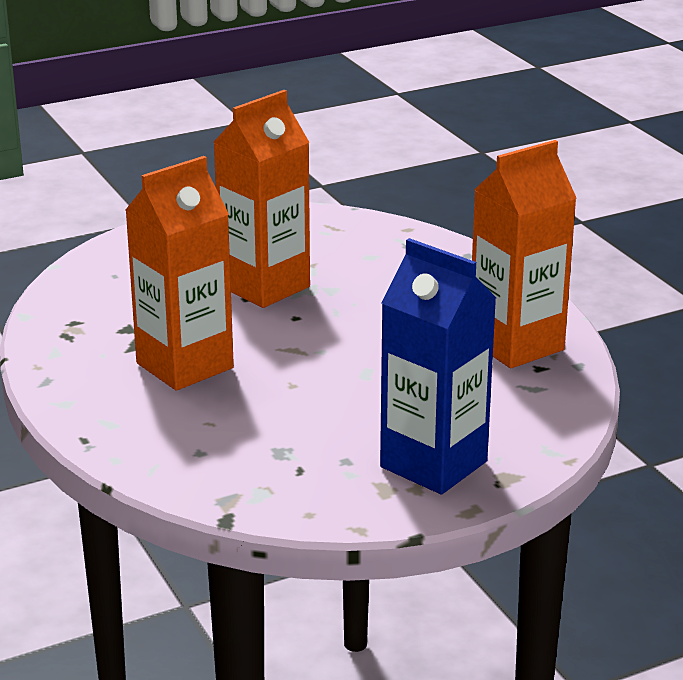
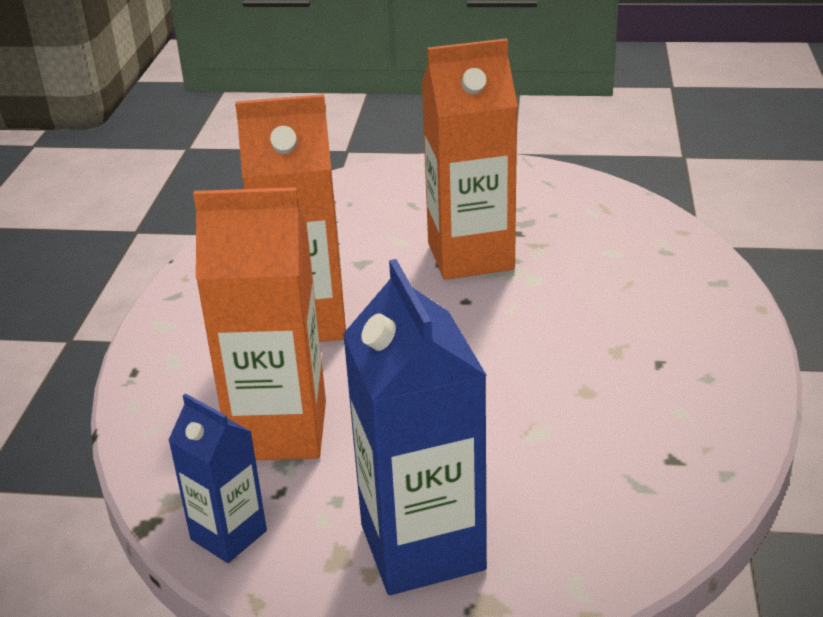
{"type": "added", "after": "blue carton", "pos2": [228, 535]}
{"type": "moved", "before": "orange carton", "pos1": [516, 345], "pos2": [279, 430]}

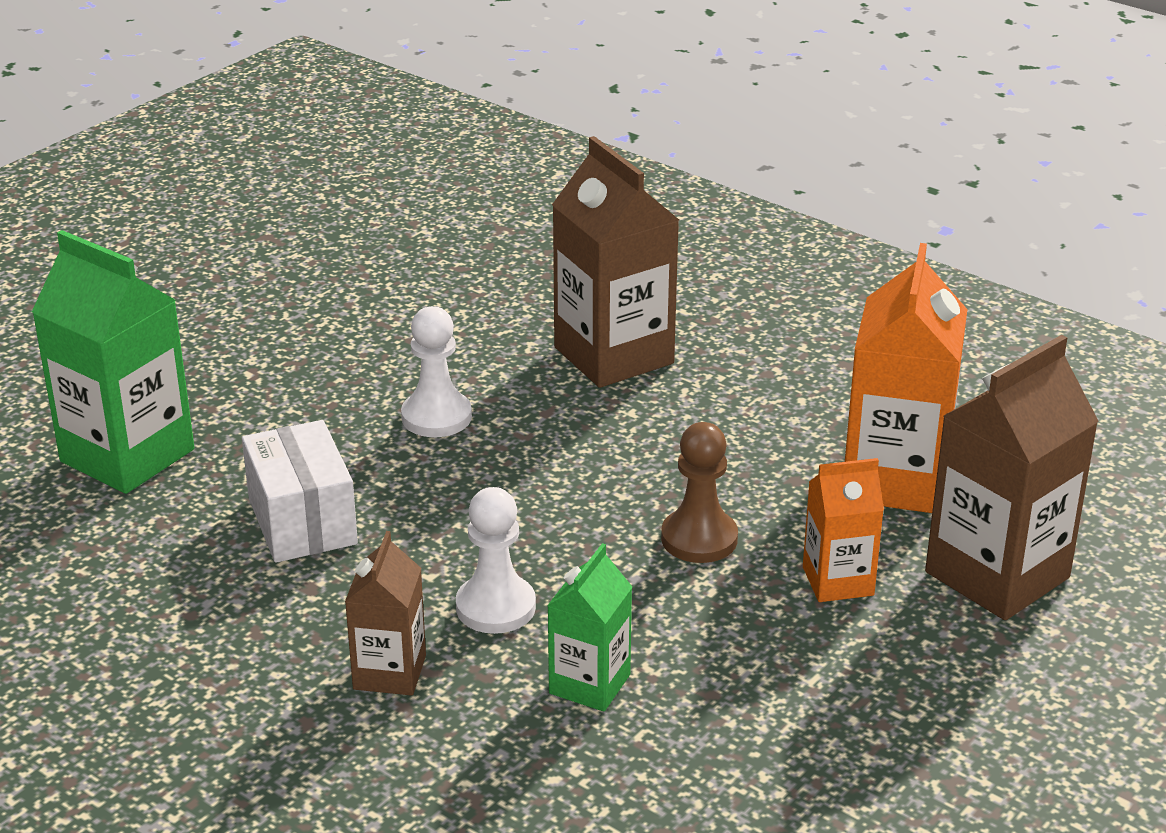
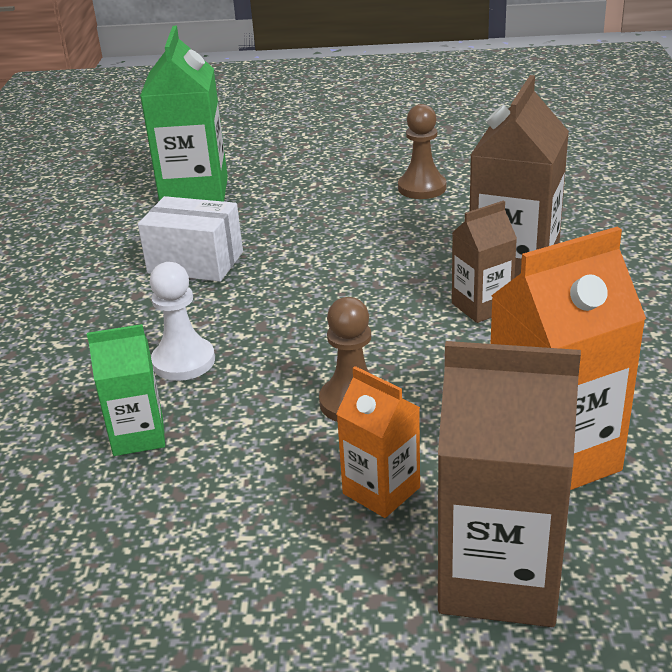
{"type": "removed", "before": "white pawn", "pos1": [436, 417]}
{"type": "added", "after": "brown pawn", "pos2": [422, 188]}
{"type": "moved", "before": "brown carton", "pos1": [389, 672], "pos2": [481, 306]}
{"type": "turned", "before": "white box", "pos1": [302, 521], "pos2": [195, 262], "turn": 75}

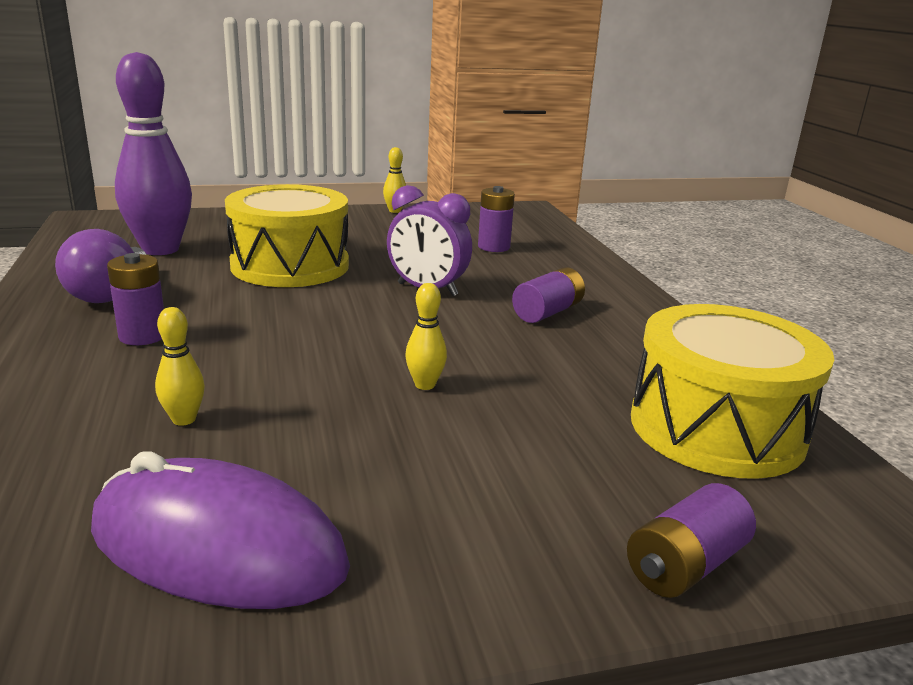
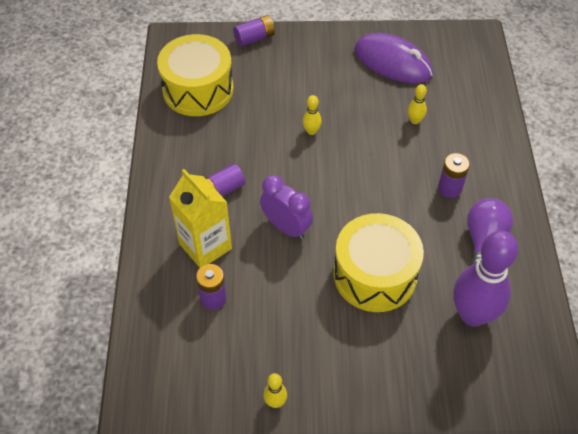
{"type": "added", "after": "yellow carton", "pos2": [205, 246]}

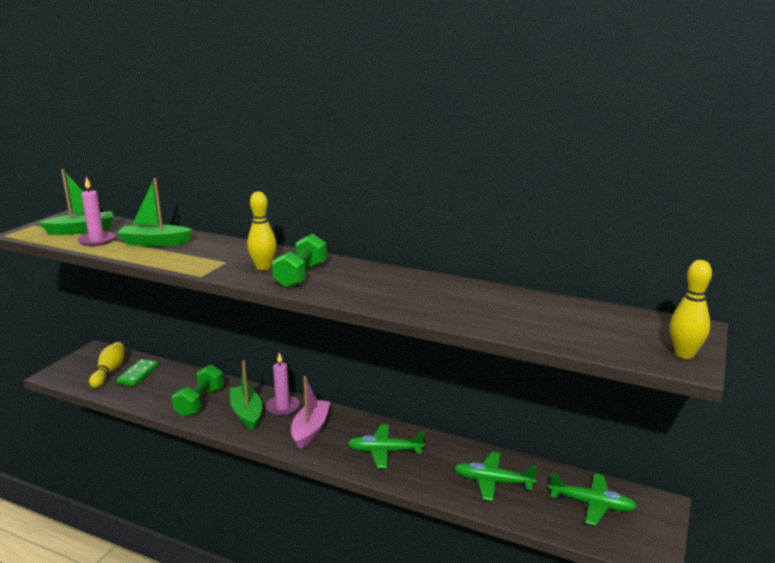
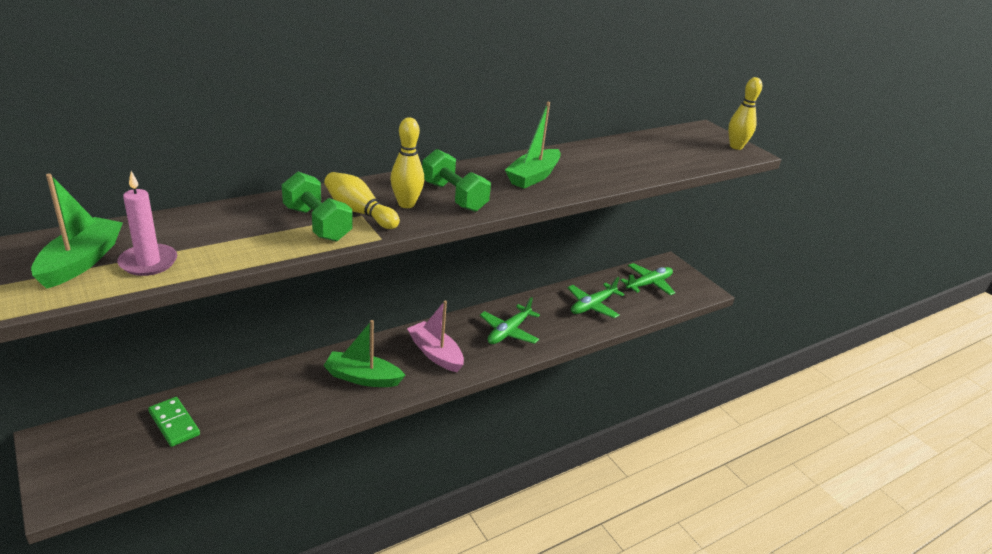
{"type": "removed", "before": "pink candle", "pos1": [282, 407]}
{"type": "moved", "before": "yellow bowling pin", "pos1": [109, 372], "pos2": [359, 212]}
{"type": "moved", "before": "green boat", "pos1": [155, 242], "pos2": [533, 176]}
{"type": "moved", "before": "green dumbbell", "pos1": [200, 402], "pos2": [317, 224]}

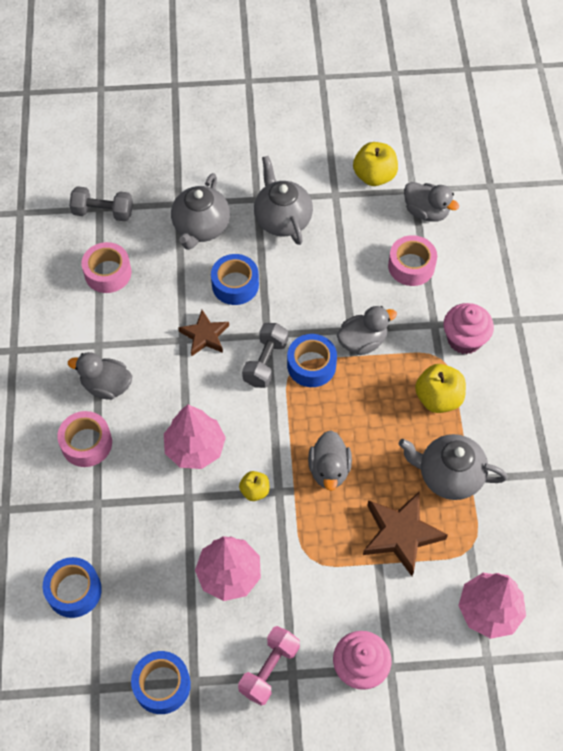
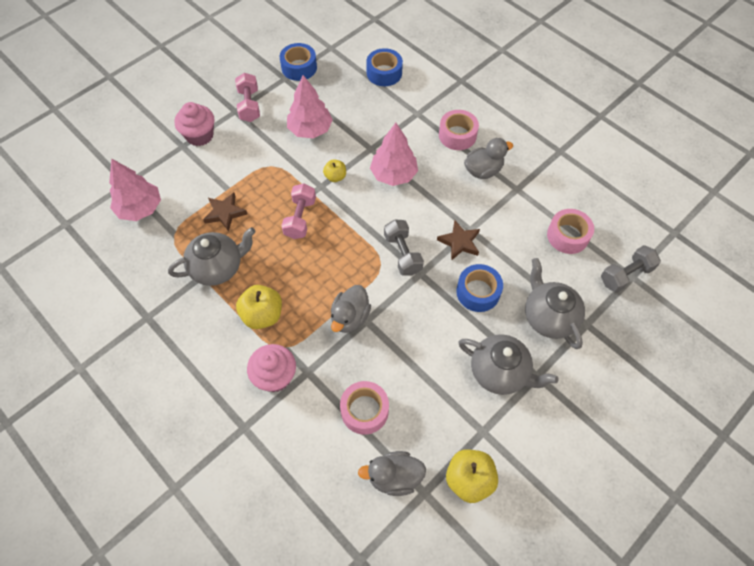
{"type": "removed", "before": "blue tape", "pos1": [311, 365]}
{"type": "replaced", "before": "grey duck", "after": "pink dumbbell", "pos1": [329, 470], "pos2": [300, 218]}
{"type": "resized", "before": "brown star", "pos1": [401, 534], "pos2": [225, 213], "scale": 0.65}

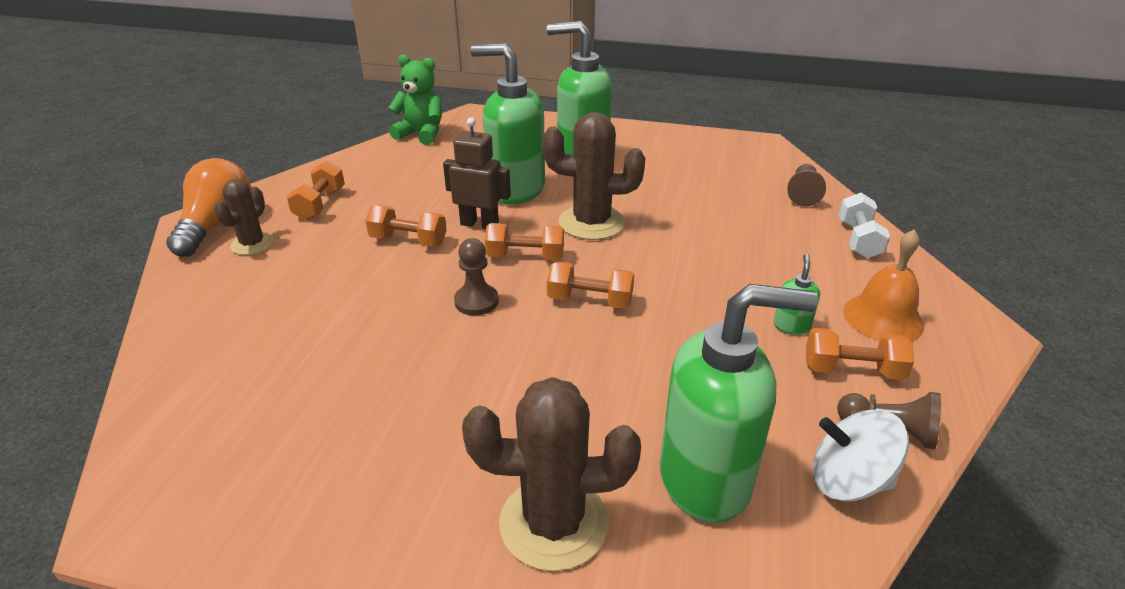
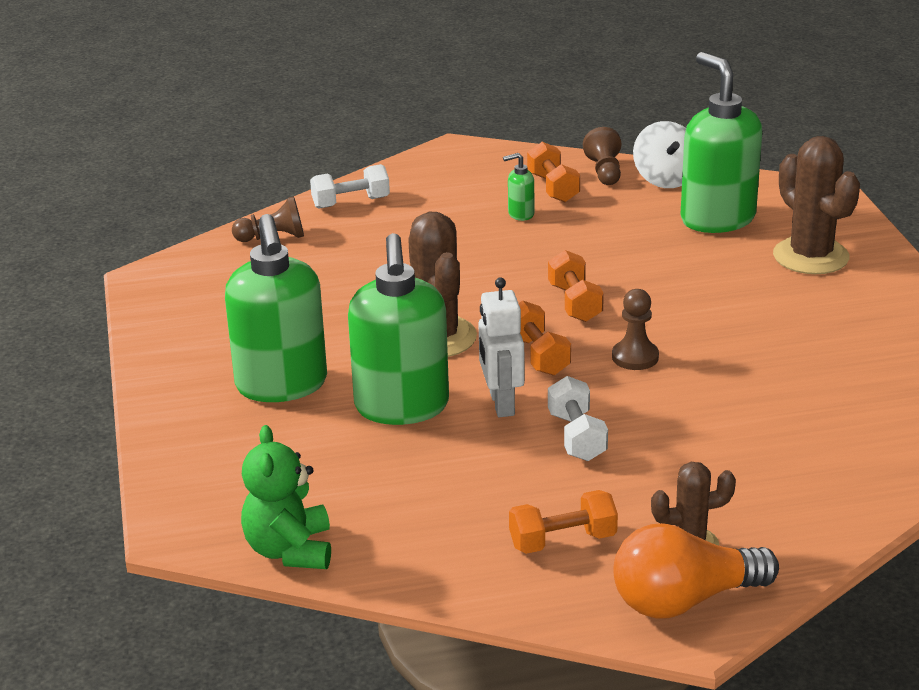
{"type": "removed", "before": "orange bell", "pos1": [883, 318]}
{"type": "recoloured", "before": "orange dumbbell", "after": "white dumbbell", "pos1": [408, 240], "pos2": [576, 437]}
{"type": "recoloured", "before": "brown robot", "after": "white robot", "pos1": [479, 224], "pos2": [501, 404]}

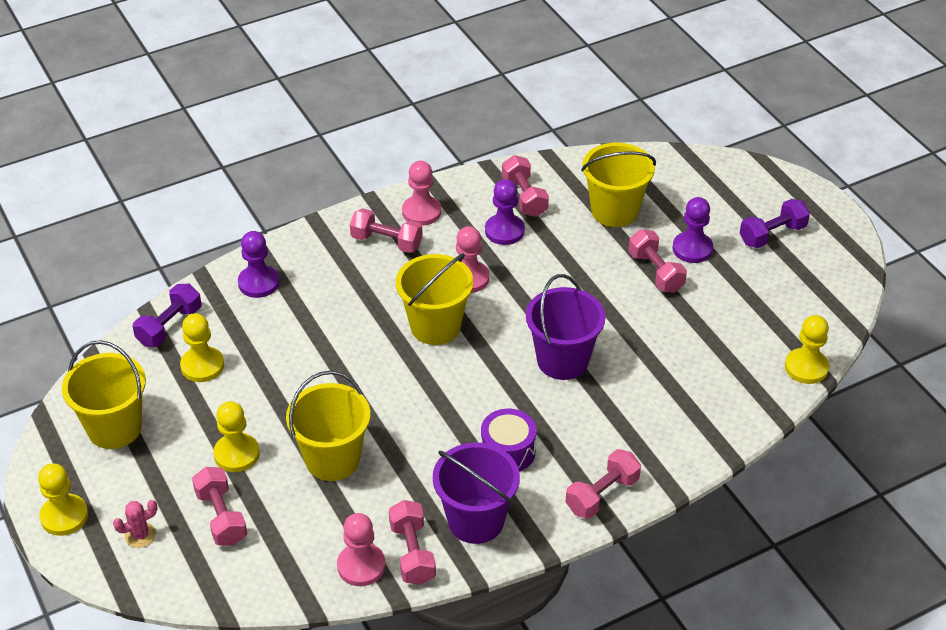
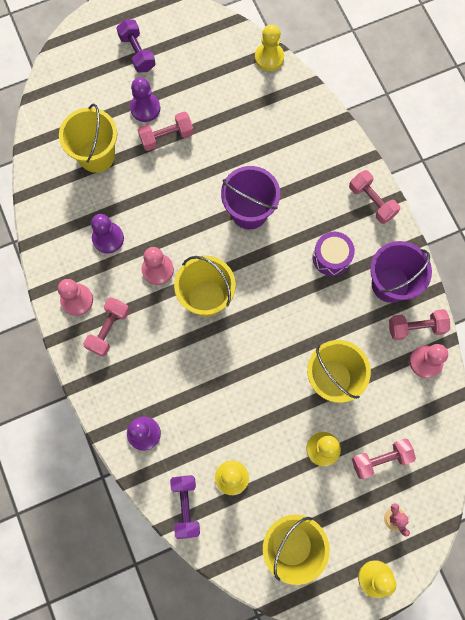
{"type": "removed", "before": "pink dumbbell", "pos1": [524, 197]}
{"type": "turned", "before": "purple dumbbell", "pos1": [169, 326], "pos2": [186, 506], "turn": 45}

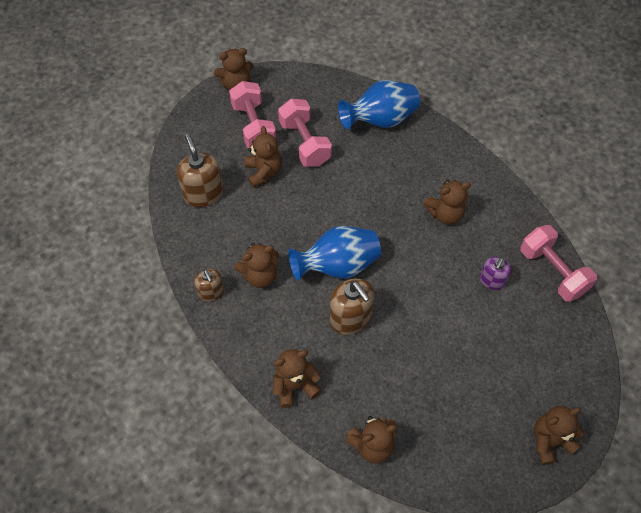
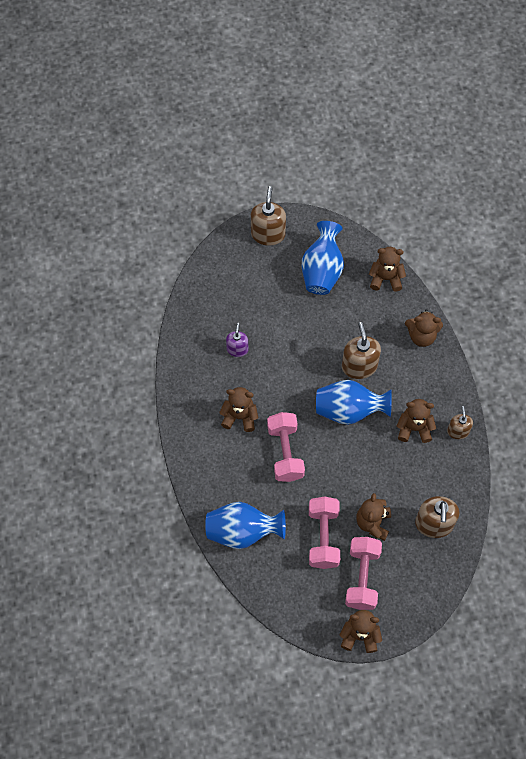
{"type": "added", "after": "blue vase", "pos2": [322, 271]}
{"type": "moved", "before": "pink dumbbell", "pos1": [552, 271], "pos2": [285, 452]}
{"type": "replaced", "before": "brown teddy bear", "after": "brown soap dispenser", "pos1": [550, 441], "pos2": [268, 234]}
{"type": "turned", "before": "purple soap dispenser", "pos1": [492, 280], "pos2": [237, 349], "turn": -45}

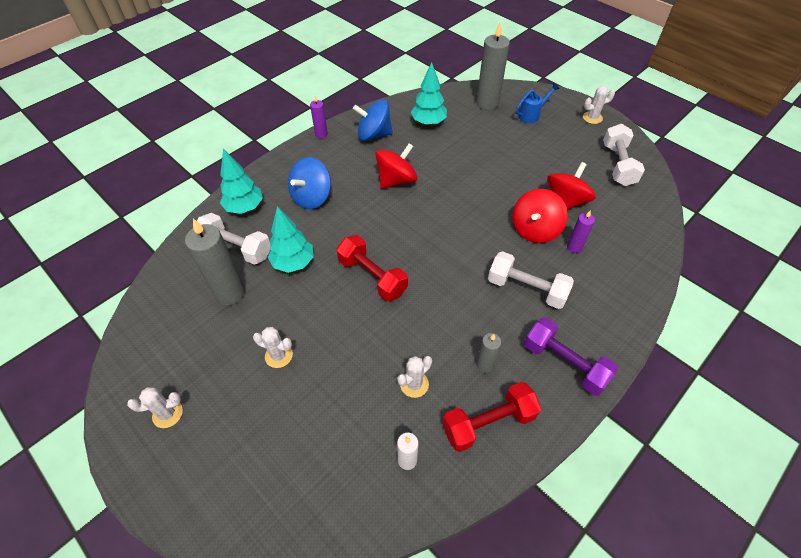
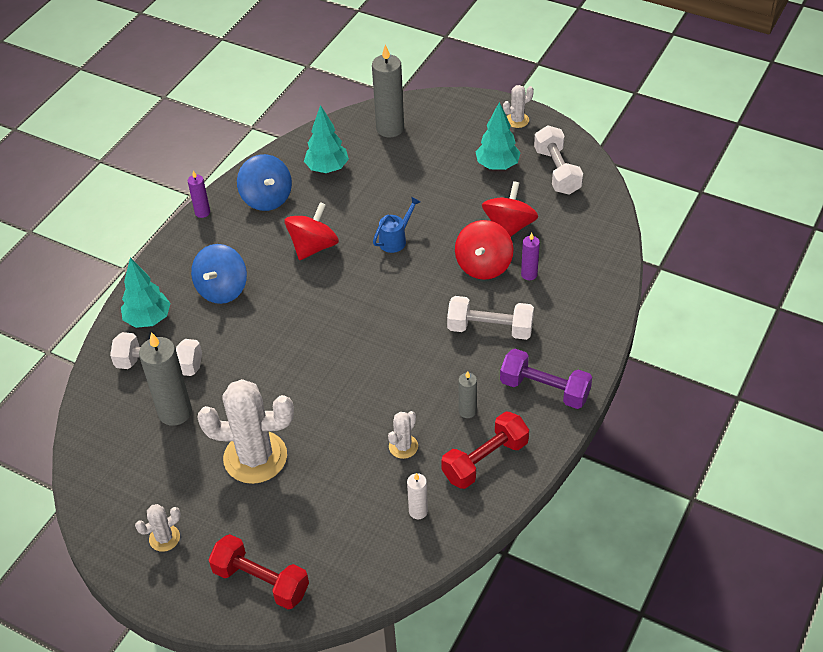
{"type": "moved", "before": "turquoise tree", "pos1": [293, 263], "pos2": [497, 166]}
{"type": "moved", "before": "red dumbbell", "pos1": [372, 276], "pos2": [261, 581]}
{"type": "moved", "before": "blue watering can", "pos1": [531, 115], "pos2": [395, 240]}
{"type": "turned", "before": "blue spinning top", "pos1": [374, 134], "pos2": [267, 198], "turn": -105}
{"type": "resized", "before": "white cactus", "pos1": [279, 355], "pos2": [255, 457], "scale": 2.16}

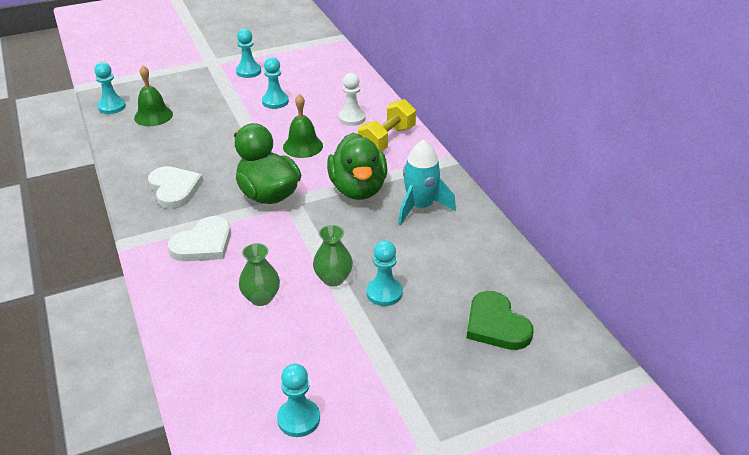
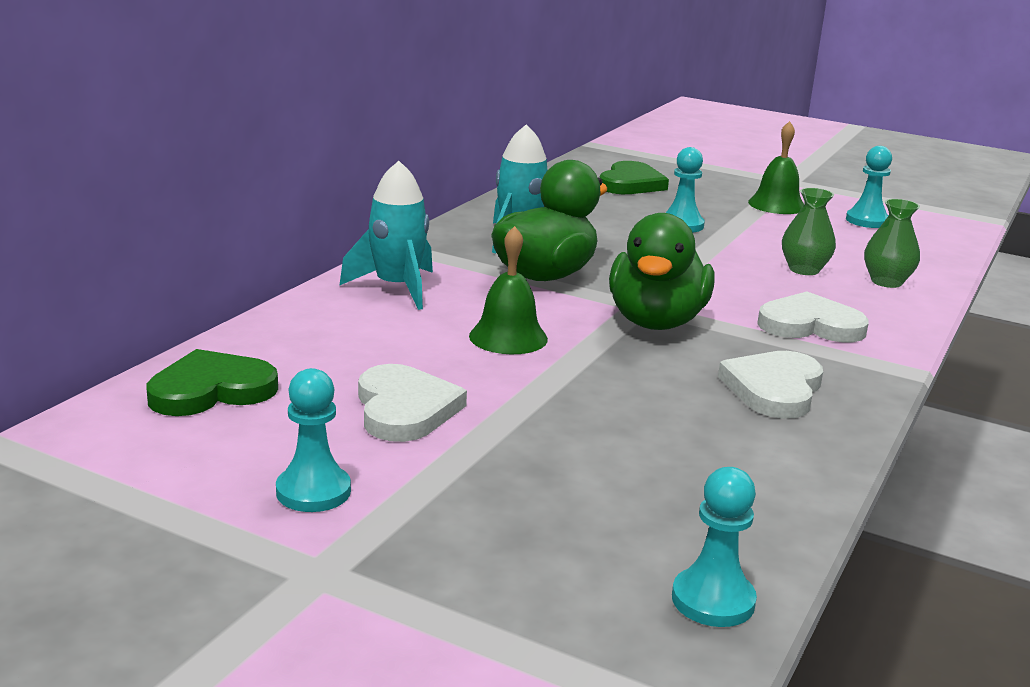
{"type": "removed", "before": "white pawn", "pos1": [352, 118]}
{"type": "added", "after": "green heart", "pos2": [211, 390]}
{"type": "moved", "before": "green bell", "pos1": [153, 116], "pos2": [776, 205]}
{"type": "moved", "before": "green vase", "pos1": [333, 278], "pos2": [886, 282]}
{"type": "replaced", "before": "turquoise pawn", "after": "white heart", "pos1": [275, 101], "pos2": [405, 409]}
{"type": "replaced", "before": "yellow dumbbell", "after": "turquoise rocket", "pos1": [387, 140], "pos2": [397, 288]}

